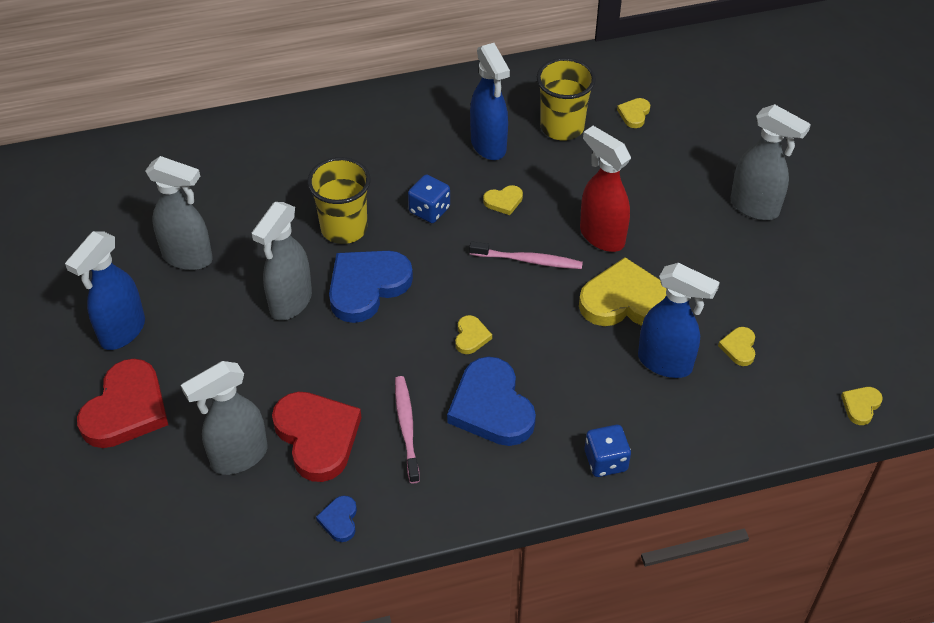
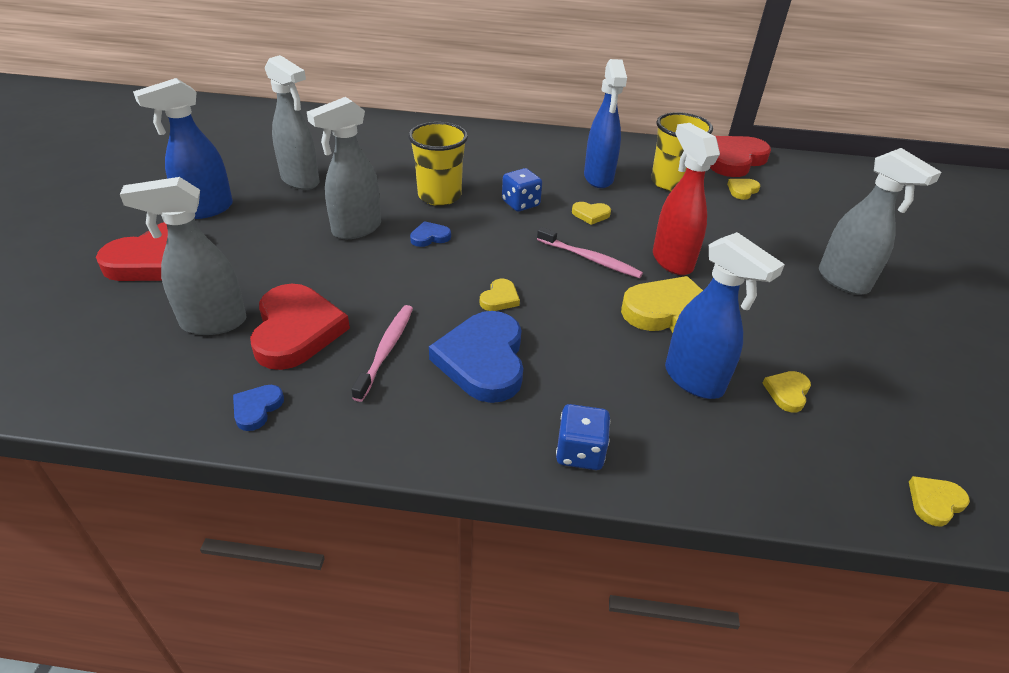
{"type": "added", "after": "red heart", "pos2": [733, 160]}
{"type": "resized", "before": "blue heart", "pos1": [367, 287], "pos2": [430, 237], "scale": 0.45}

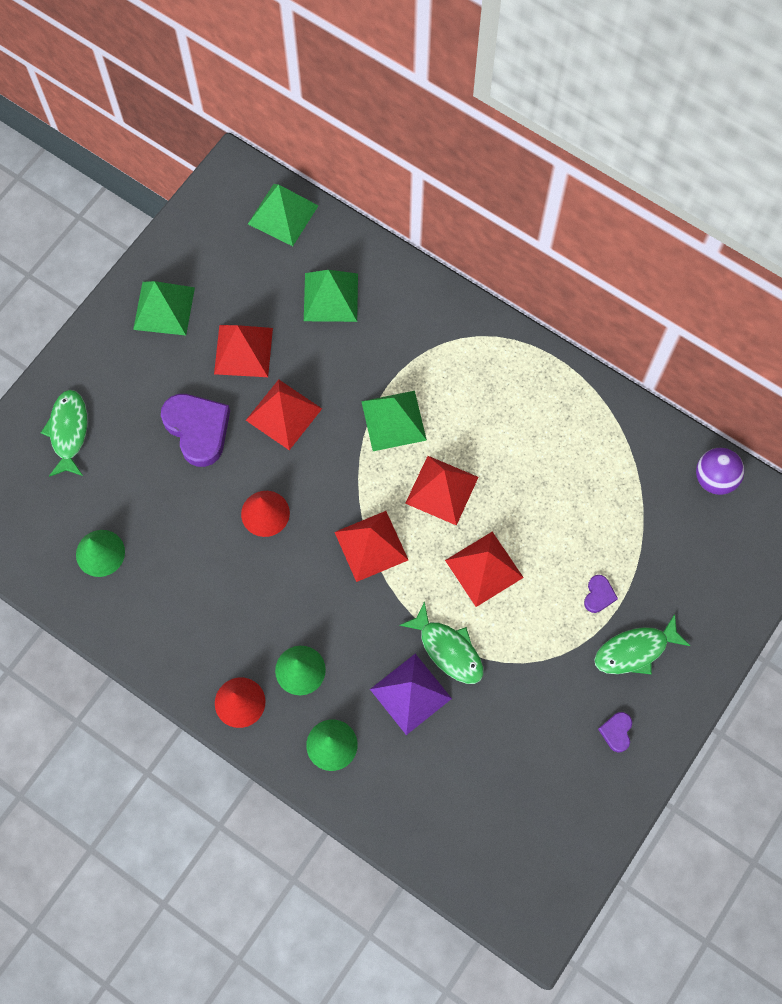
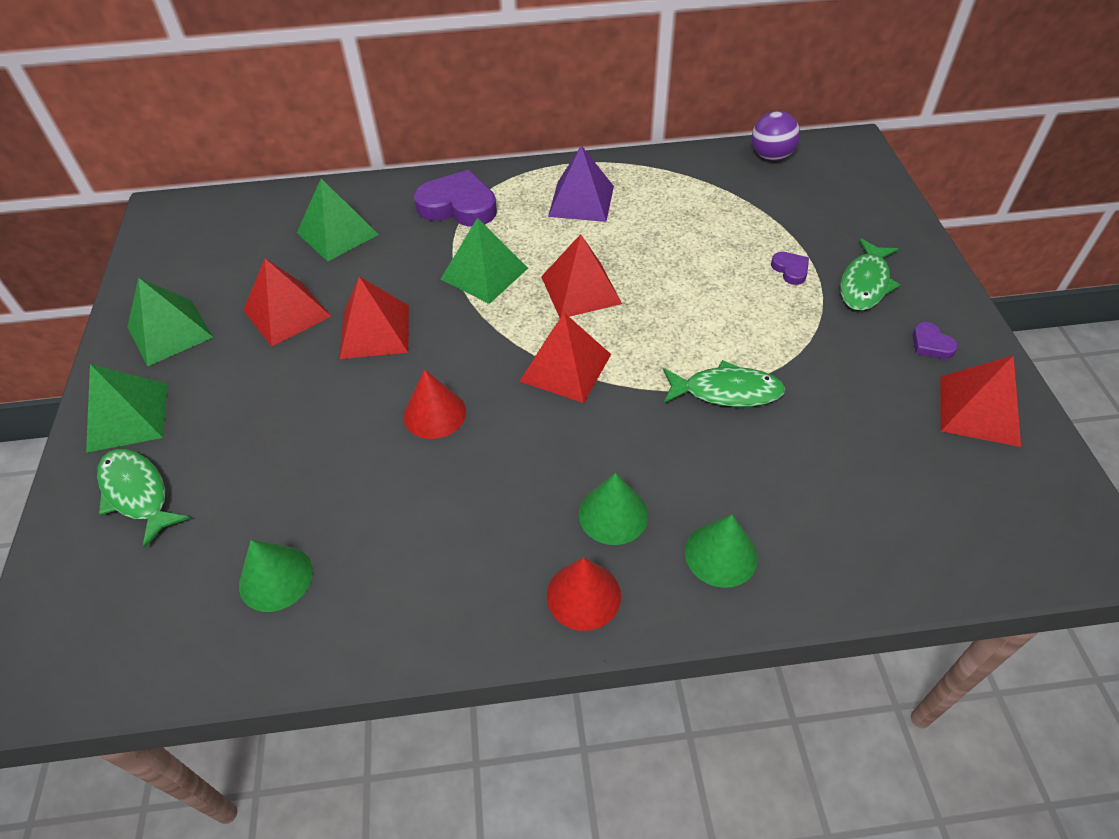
{"type": "moved", "before": "purple heart", "pos1": [198, 429], "pos2": [458, 206]}
{"type": "moved", "before": "green pyramid", "pos1": [283, 214], "pos2": [128, 417]}
{"type": "moved", "before": "purple pyramid", "pos1": [410, 693], "pos2": [581, 201]}
{"type": "moved", "before": "red pyramid", "pos1": [484, 568], "pos2": [979, 410]}

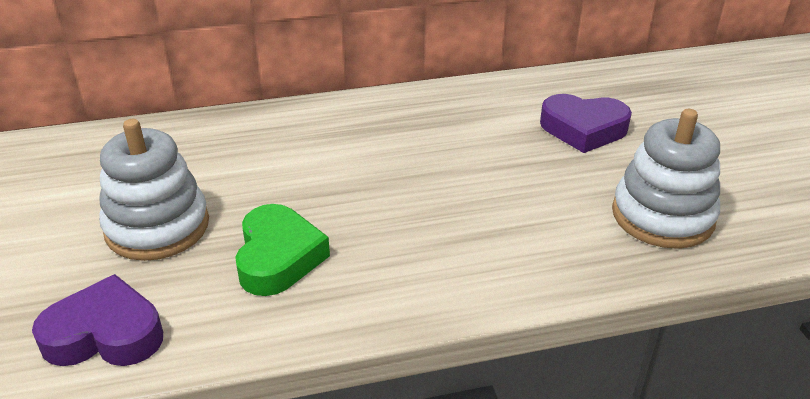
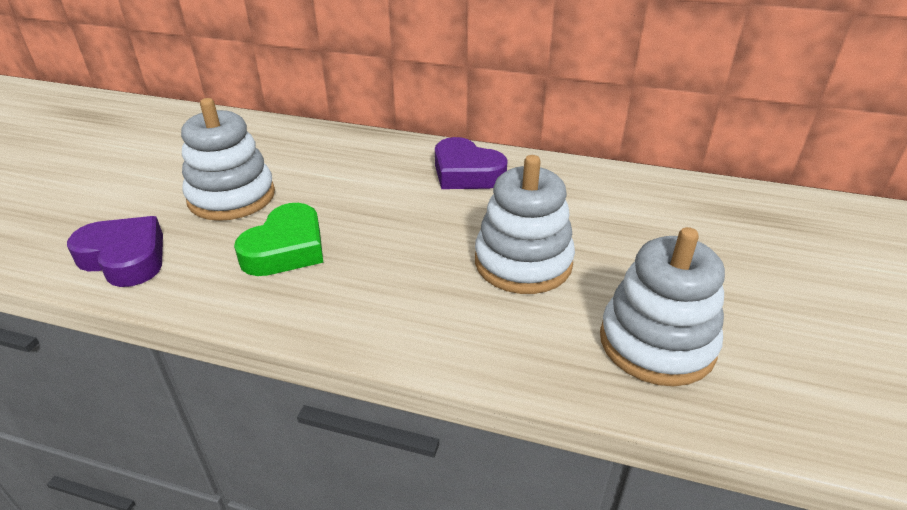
{"type": "added", "after": "white stacking toy", "pos2": [523, 262]}
{"type": "moved", "before": "purple heart", "pos1": [583, 129], "pos2": [466, 173]}

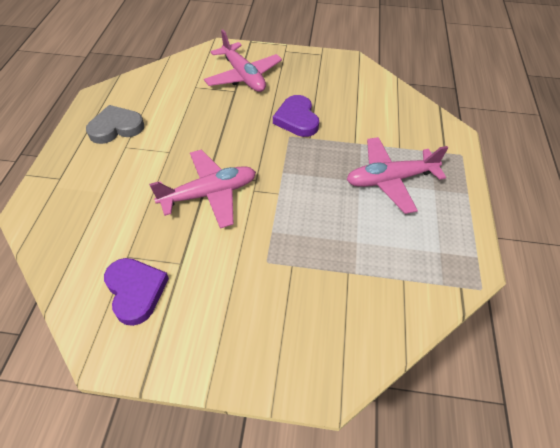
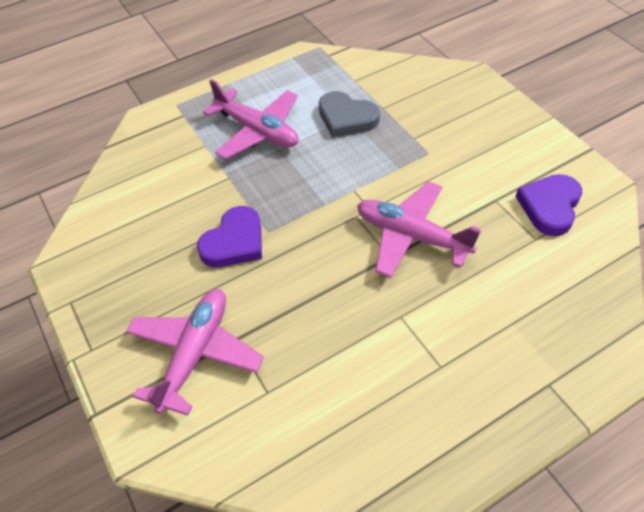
{"type": "moved", "before": "grey heart", "pos1": [116, 128], "pos2": [346, 118]}

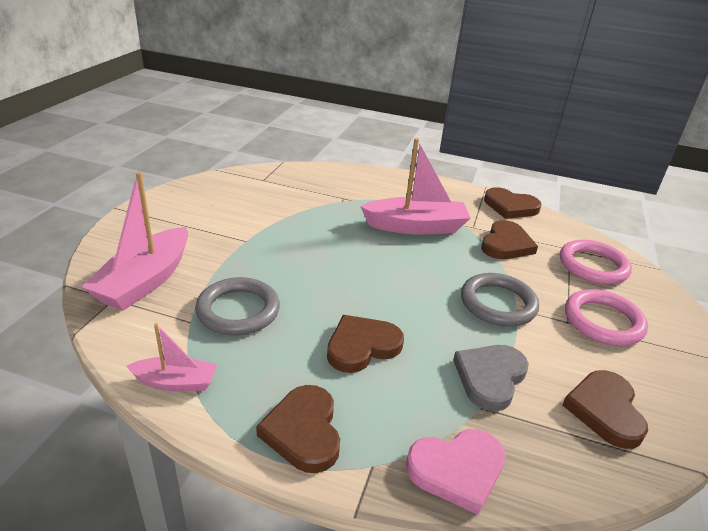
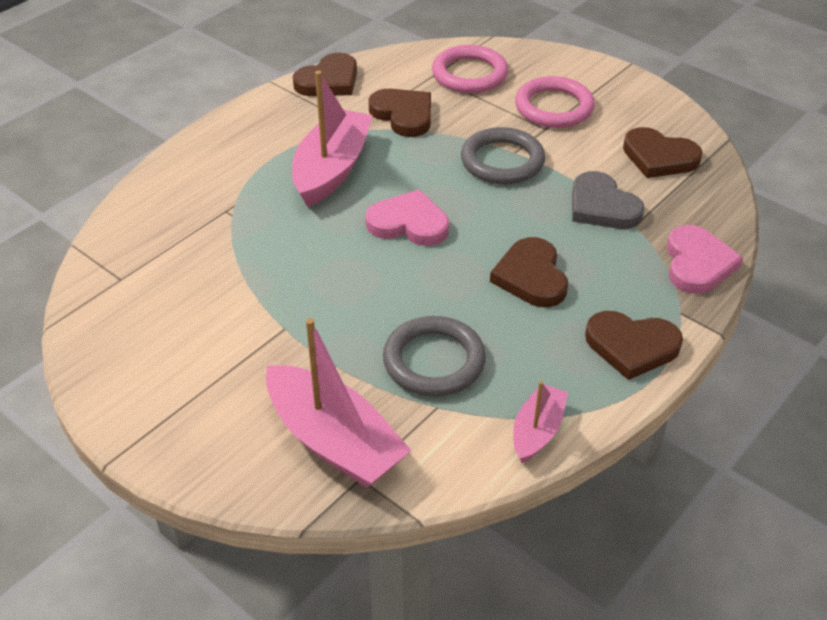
{"type": "added", "after": "pink heart", "pos2": [409, 223]}

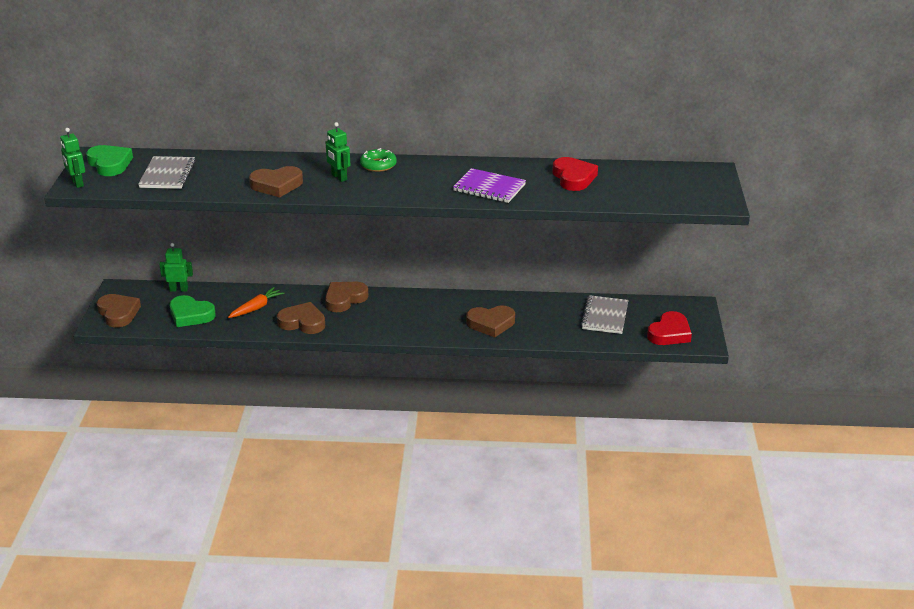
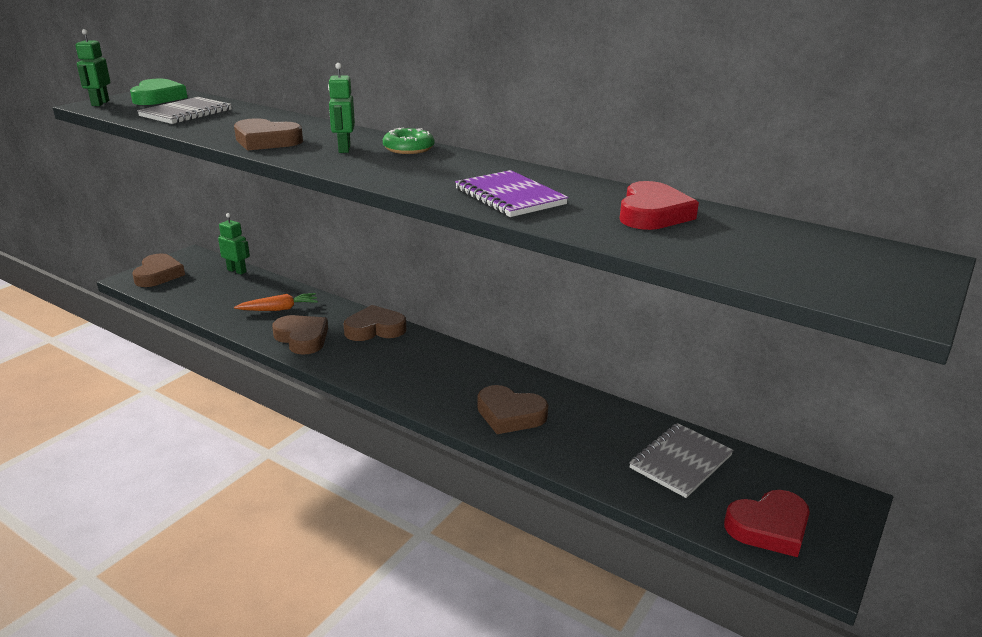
{"type": "removed", "before": "green heart", "pos1": [190, 315]}

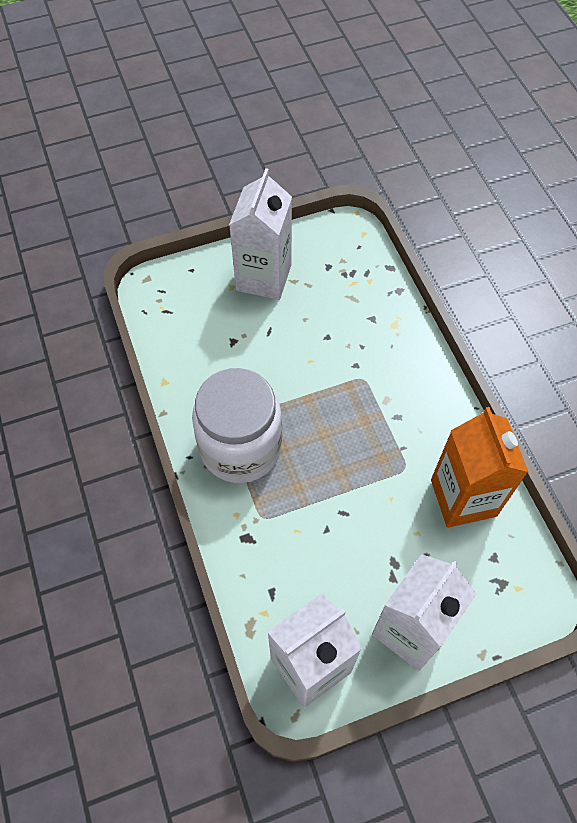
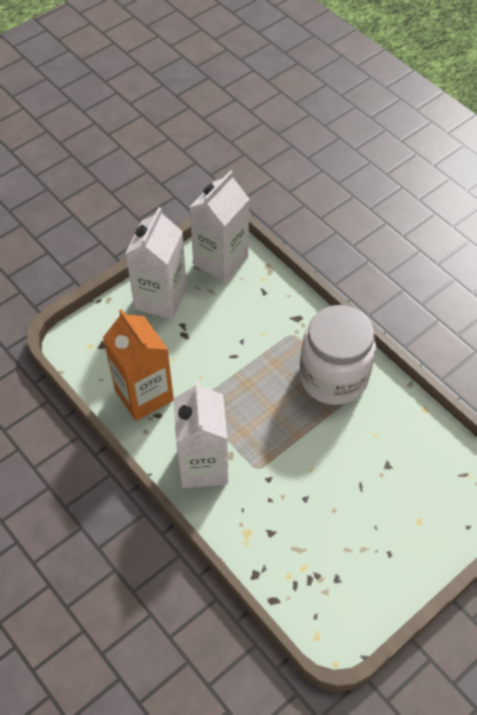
{"type": "moved", "before": "white carton", "pos1": [263, 277], "pos2": [203, 465]}

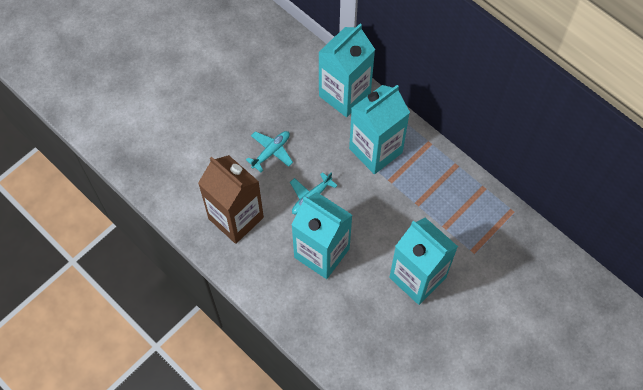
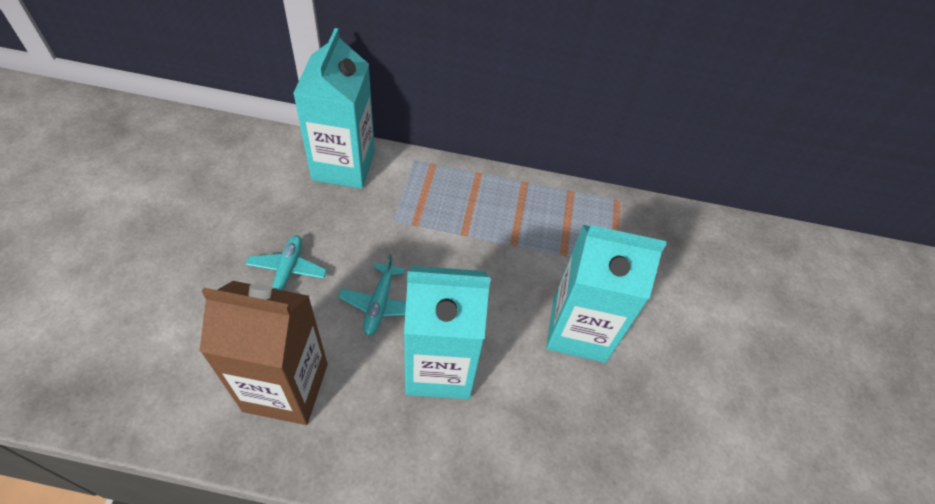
{"type": "removed", "before": "turquoise carton", "pos1": [375, 150]}

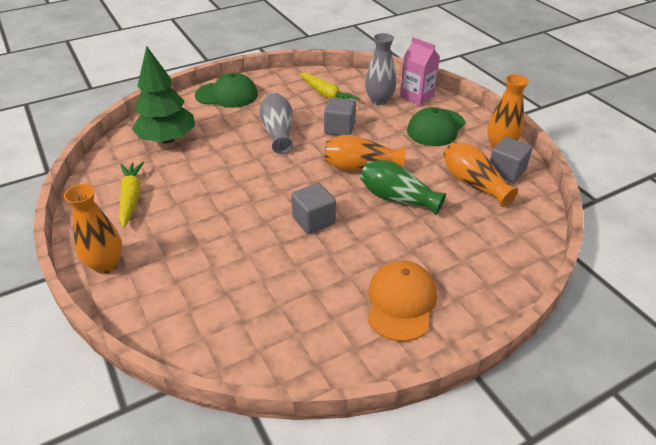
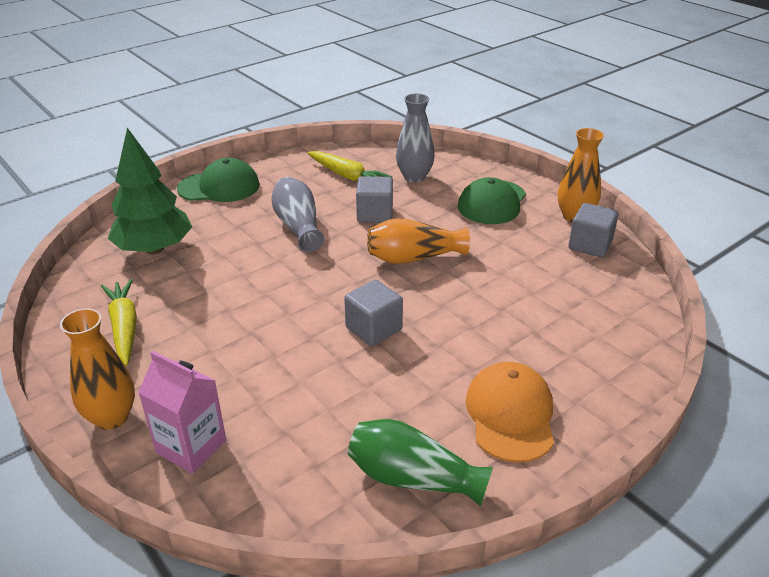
{"type": "removed", "before": "orange vase", "pos1": [473, 184]}
{"type": "moved", "before": "green vase", "pos1": [397, 198], "pos2": [413, 478]}
{"type": "moved", "before": "pink carton", "pos1": [417, 96], "pos2": [191, 447]}

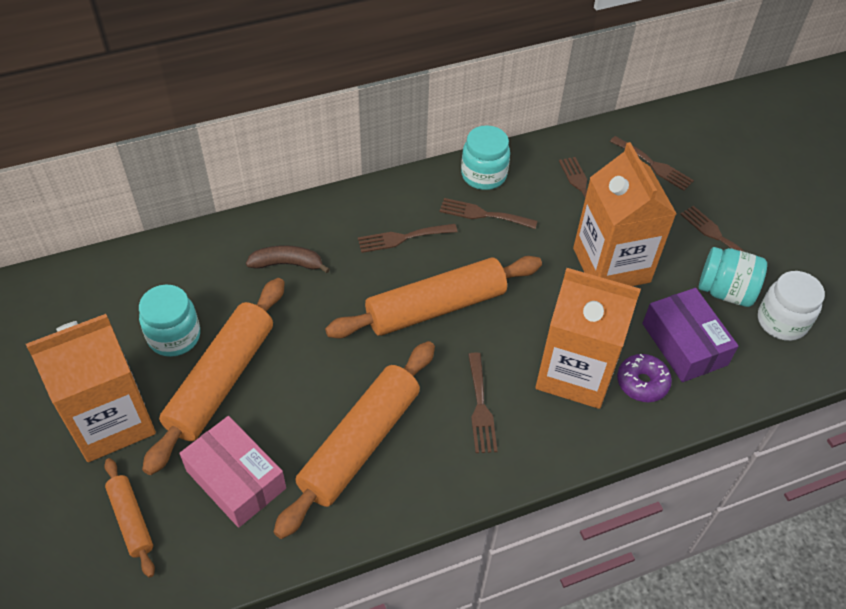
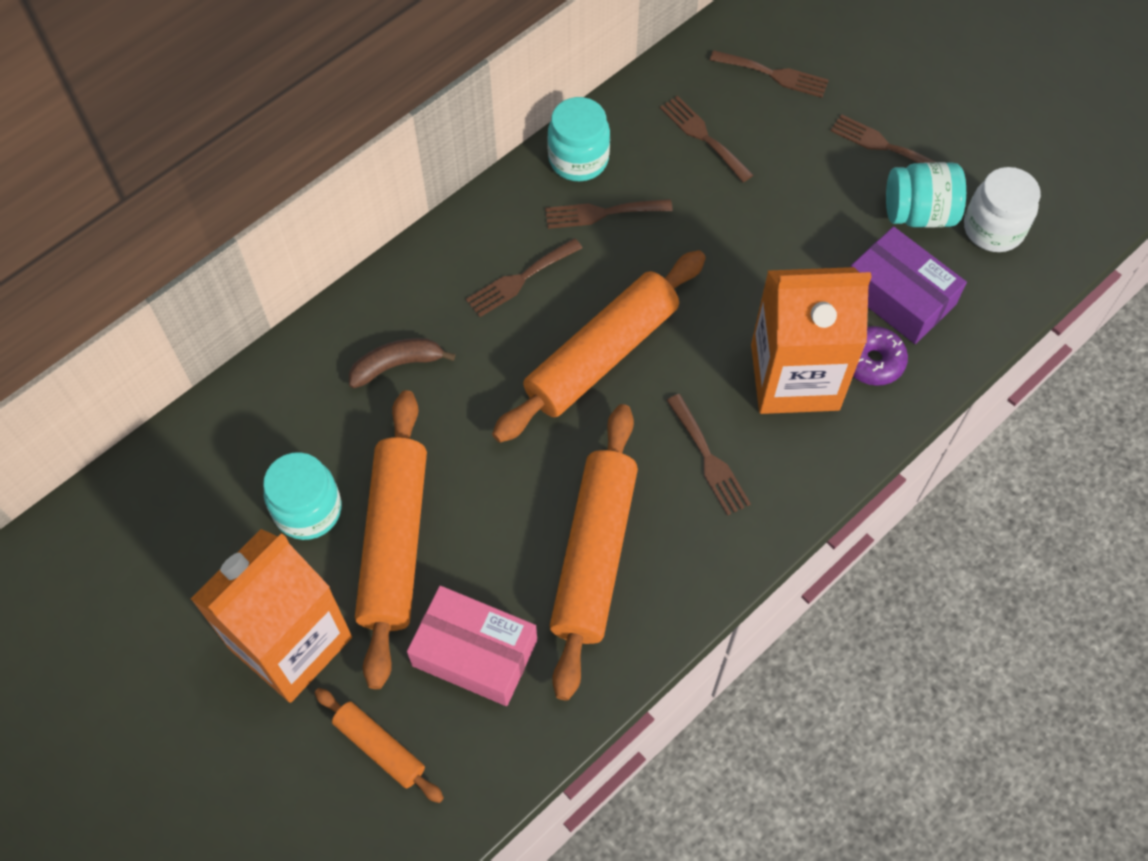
{"type": "removed", "before": "orange carton", "pos1": [611, 265]}

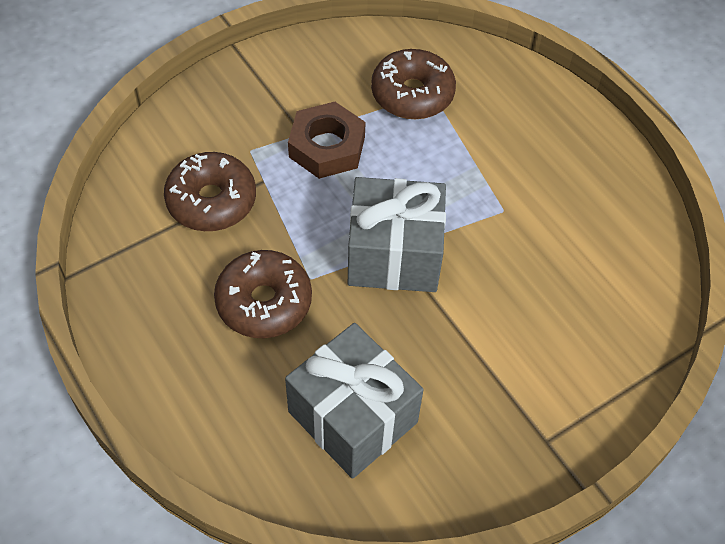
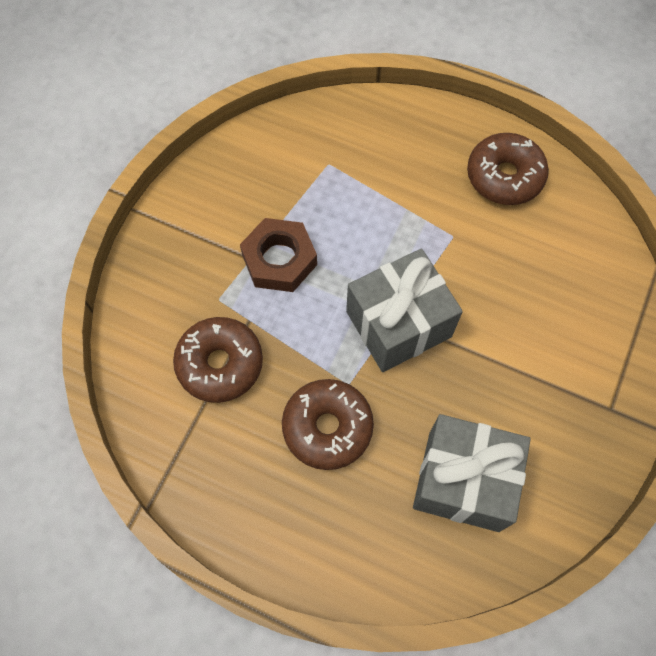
{"type": "moved", "before": "brown donut", "pos1": [412, 94], "pos2": [504, 176]}

